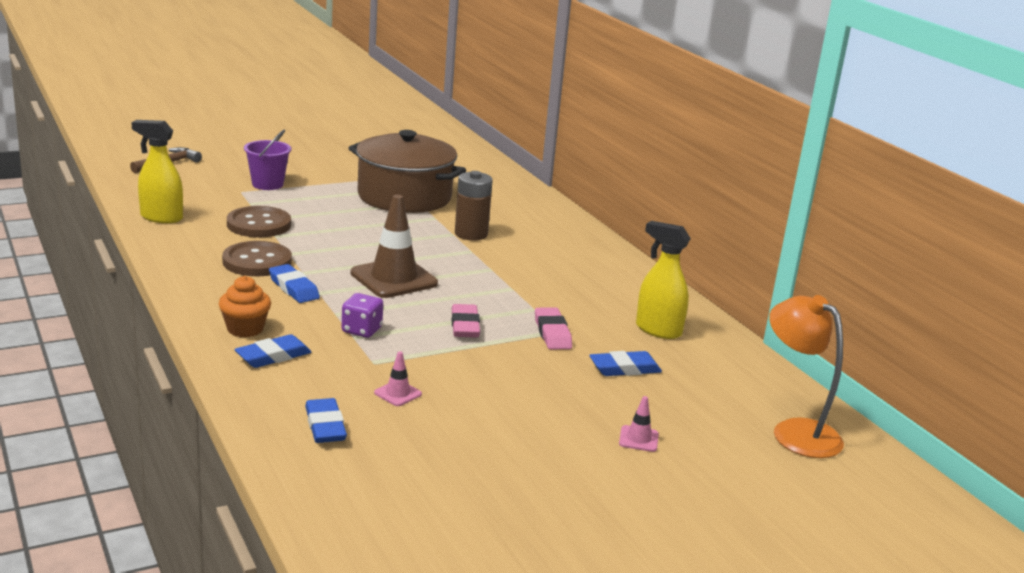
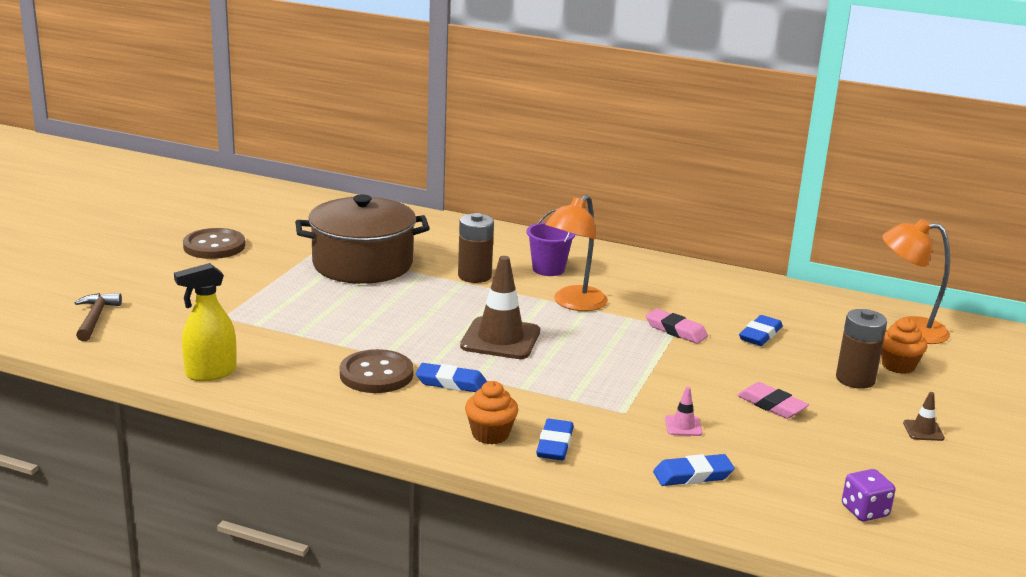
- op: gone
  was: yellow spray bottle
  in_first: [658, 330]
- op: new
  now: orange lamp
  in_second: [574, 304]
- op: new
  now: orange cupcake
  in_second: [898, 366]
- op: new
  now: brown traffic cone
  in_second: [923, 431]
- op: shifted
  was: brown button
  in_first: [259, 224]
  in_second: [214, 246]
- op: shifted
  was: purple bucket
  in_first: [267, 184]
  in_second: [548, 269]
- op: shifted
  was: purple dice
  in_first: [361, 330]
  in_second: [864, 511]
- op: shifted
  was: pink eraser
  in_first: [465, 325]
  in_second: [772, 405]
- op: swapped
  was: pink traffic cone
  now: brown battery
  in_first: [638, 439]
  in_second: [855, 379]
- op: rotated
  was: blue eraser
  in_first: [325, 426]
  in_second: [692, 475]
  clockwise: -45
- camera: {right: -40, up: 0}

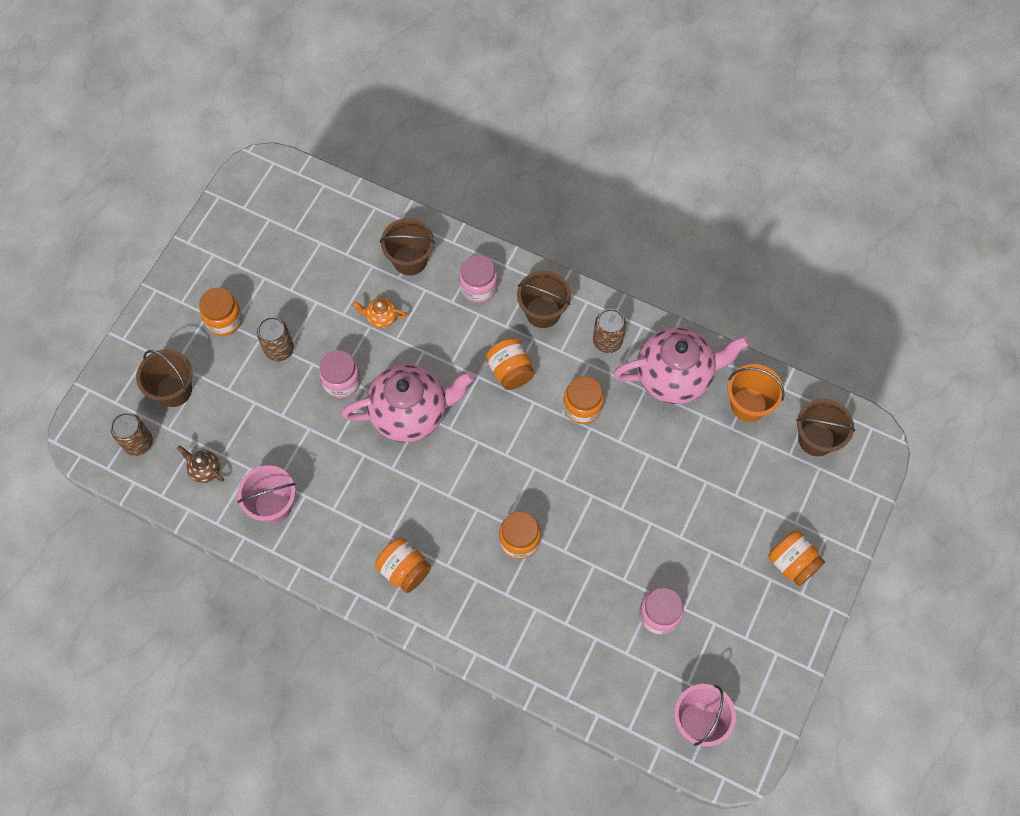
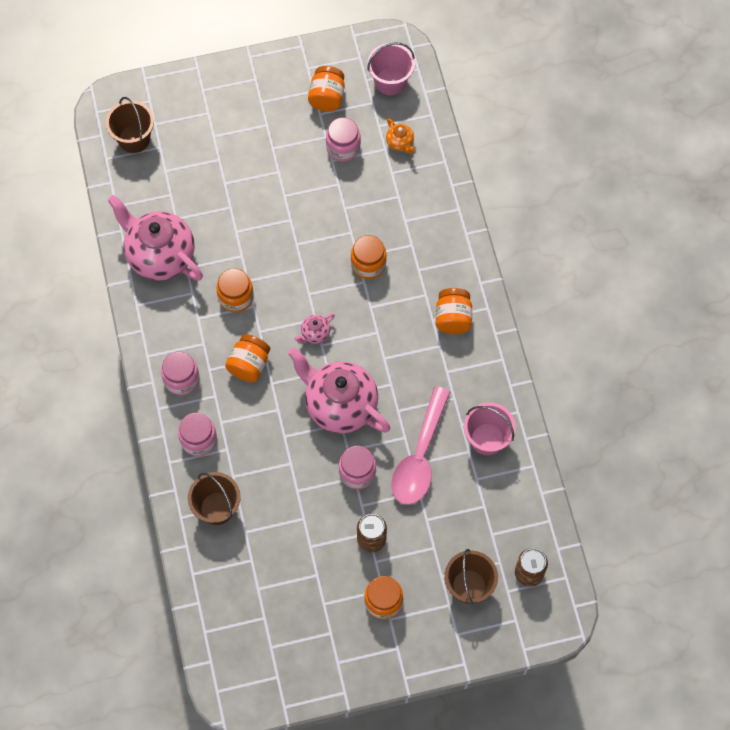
- op: gone
  was: brown teapot
  in_first: [205, 470]
- op: gone
  was: brown can
  in_first: [607, 341]
- op: gone
  was: orange bucket
  in_first: [748, 405]
- op: new
  now: pink teapot
  in_second: [315, 334]
- op: new
  now: pink spoon
  in_second: [419, 457]
- op: shifted
  was: orange teapot
  in_first: [381, 317]
  in_second: [400, 143]
- op: shifted
  was: orange jar
  in_first: [792, 563]
  in_second: [327, 97]
- op: swapped
  was: brown bucket
  now: pink jar
  in_first: [543, 312]
  in_second: [181, 379]
- camera: {right: -130, up: 0}

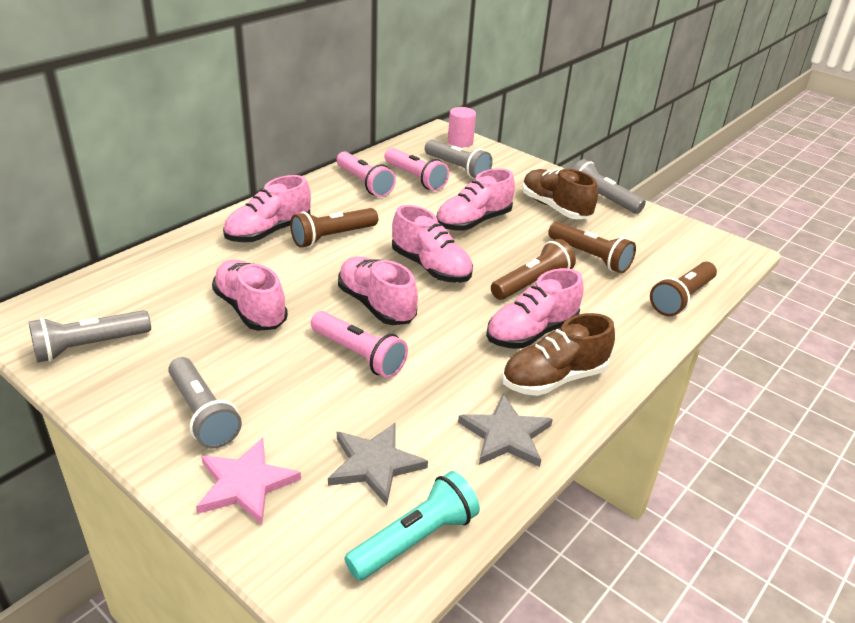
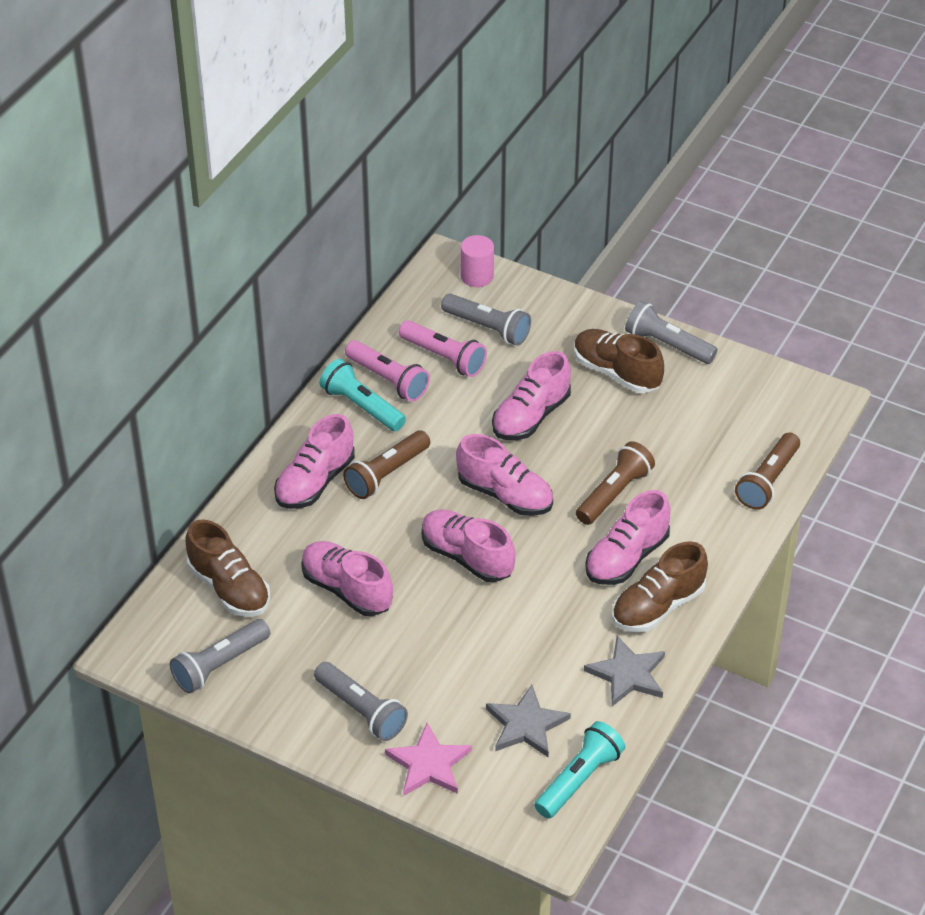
- op: gone
  was: pink flashlight
  in_first: [359, 355]
- op: gone
  was: brown flashlight
  in_first: [590, 257]
- op: new
  now: brown shoe
  in_second: [229, 588]
- op: new
  now: turquoise flashlight
  in_second: [362, 406]
- camera: {right: -10, up: 10}

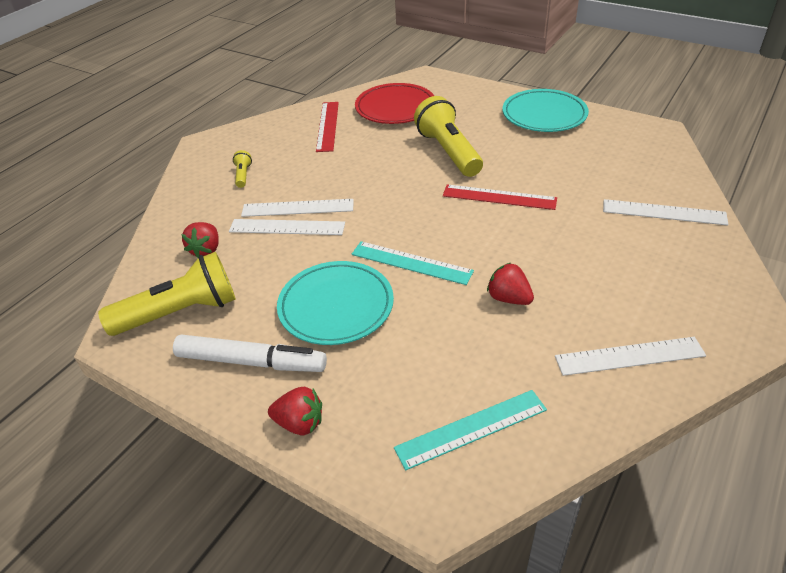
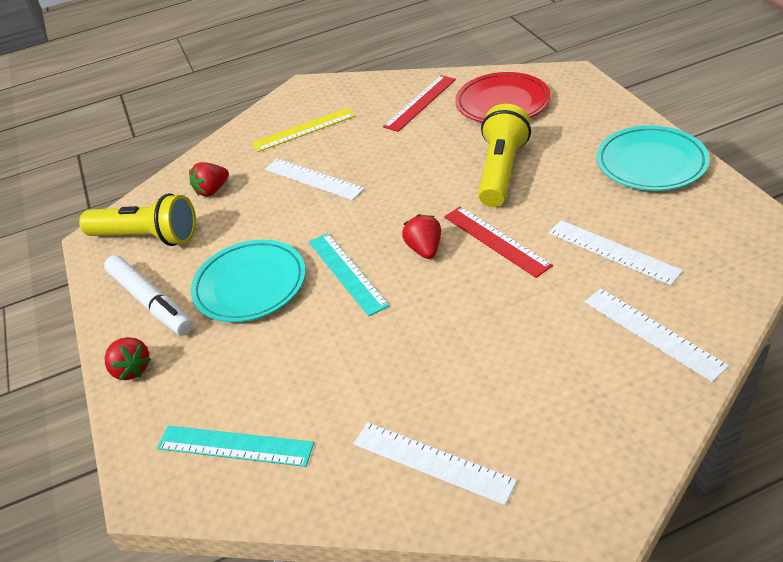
- op: shifted
  was: white ruler
  in_first: [287, 227]
  in_second: [612, 251]
- op: shifted
  was: red strawberry
  in_first: [508, 298]
  in_second: [424, 249]
- op: swapped
  was: yellow flashlight
  now: yellow ruler
  in_first: [243, 175]
  in_second: [304, 130]
- camera: {right: 40, up: 0}

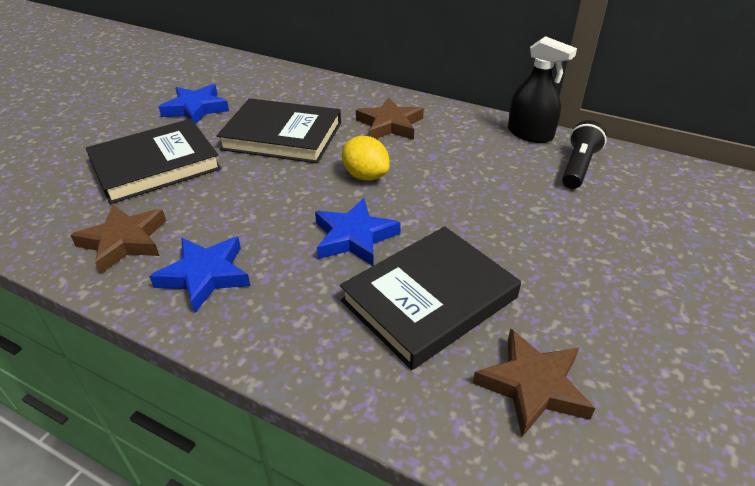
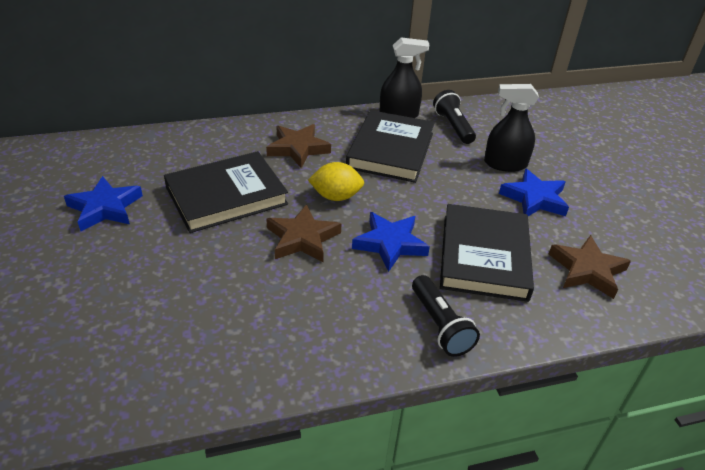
- op: new
  now: black flashlight
  in_second: [440, 325]
- op: new
  now: black spray bottle
  in_second: [505, 164]
- op: shifted
  was: brown star
  in_first: [124, 241]
  in_second: [302, 238]
- op: shifted
  was: black book
  in_first: [155, 165]
  in_second: [390, 150]
- op: shifted
  was: blue star
  in_first: [205, 275]
  in_second: [534, 198]
- camera: {right: -45, up: 0}

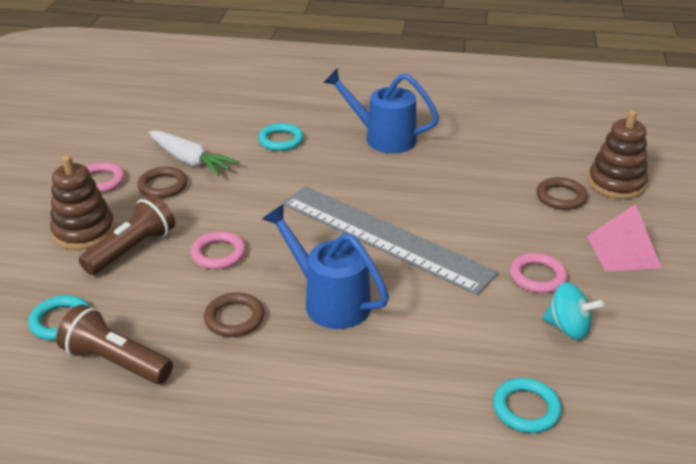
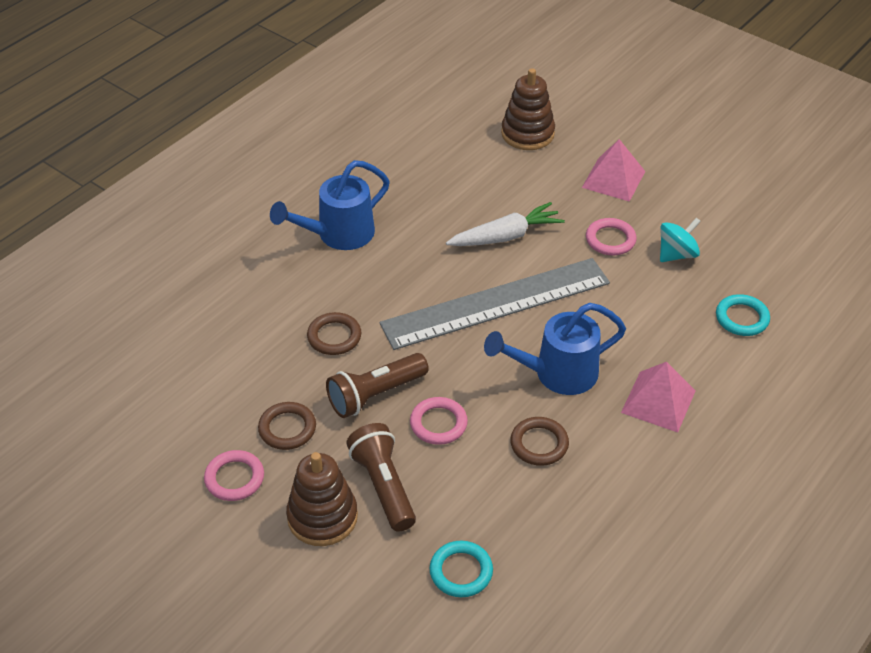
- op: gone
  was: turquoise ring
  in_first: [281, 140]
- op: new
  now: pink pyramid
  in_second: [658, 401]
- op: shifted
  was: brown flashlight
  in_first: [116, 362]
  in_second: [375, 395]
- op: shifted
  was: white carrot
  in_first: [190, 161]
  in_second: [506, 236]
- op: shifted
  was: brown ring
  in_first: [561, 197]
  in_second: [334, 337]
- camera: {right: -60, up: 10}

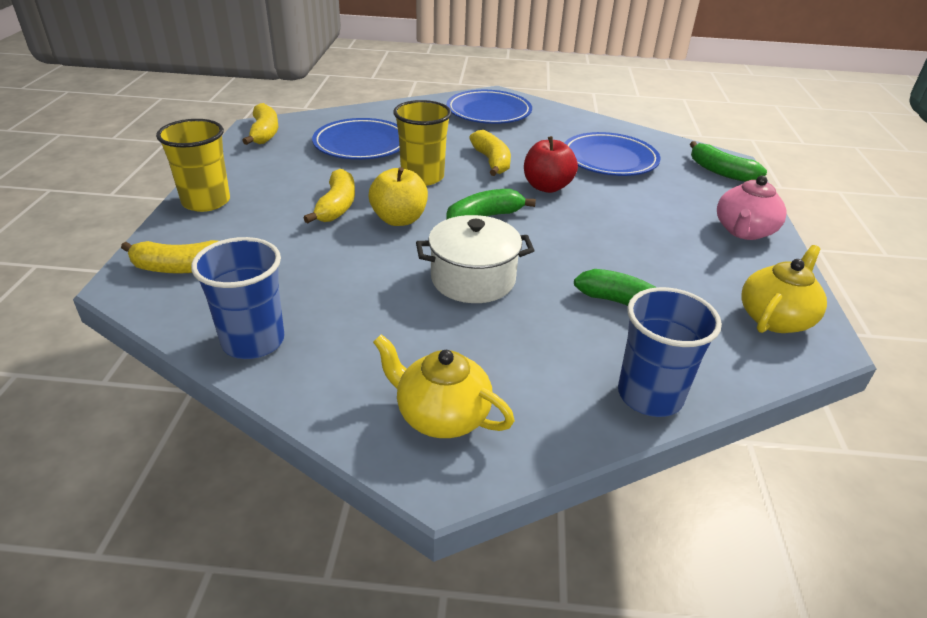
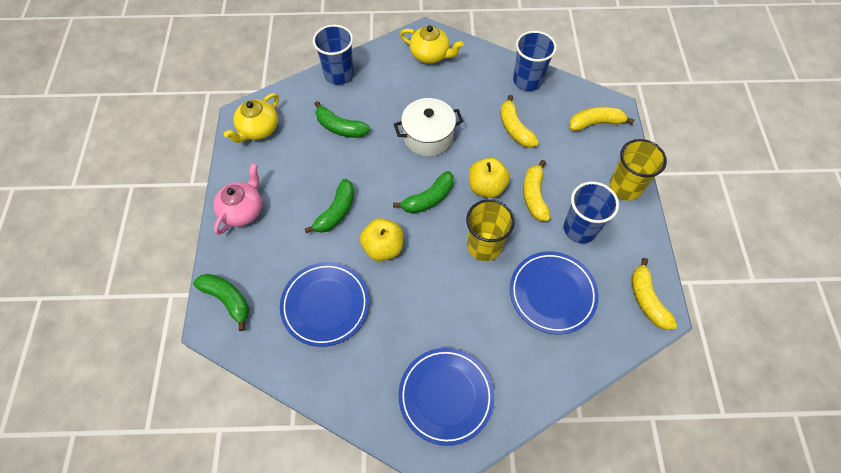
- op: new
  now: green banana
  in_second: [336, 212]
- op: new
  now: blue cup
  in_second: [580, 229]
- op: shifted
  was: yellow banana
  in_first: [492, 162]
  in_second: [514, 128]
- op: repainted
  was: red apple
  now: yellow apple
  in_first: [547, 187]
  in_second: [383, 248]
- camera: {right: 175, up: 25}

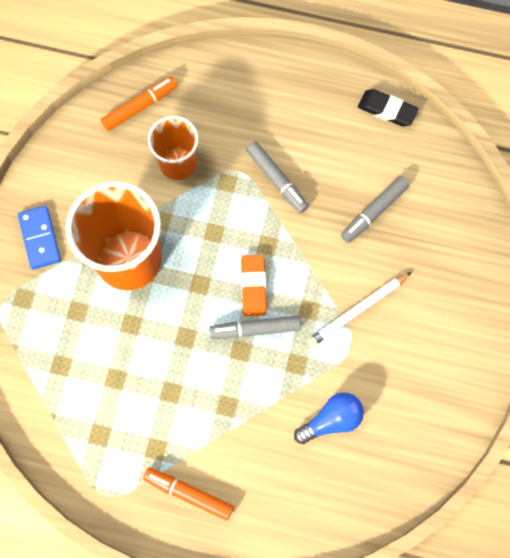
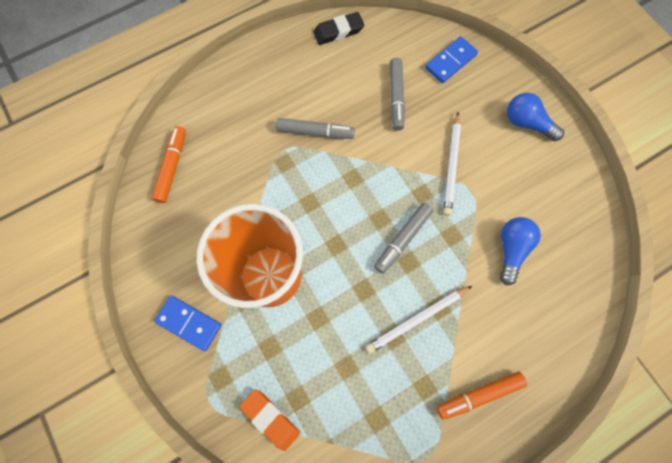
- op: gone
  was: orange cup
  in_first: [178, 163]
- op: new
  now: white pencil
  in_second: [417, 319]
- op: new
  now: blue domino
  in_second: [450, 61]
- op: new
  now: blue light bulb
  in_second: [526, 123]
- op: shifted
  was: orange eraser
  in_first: [253, 286]
  in_second: [270, 418]
- camera: {right: -45, up: 0}

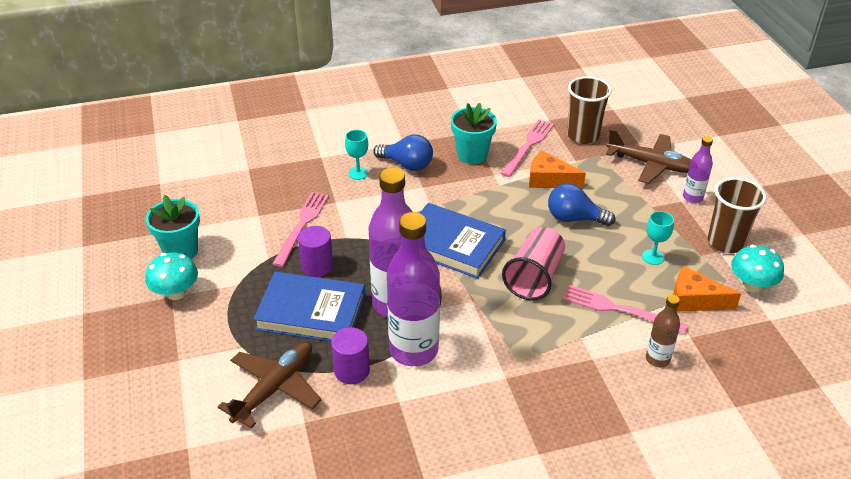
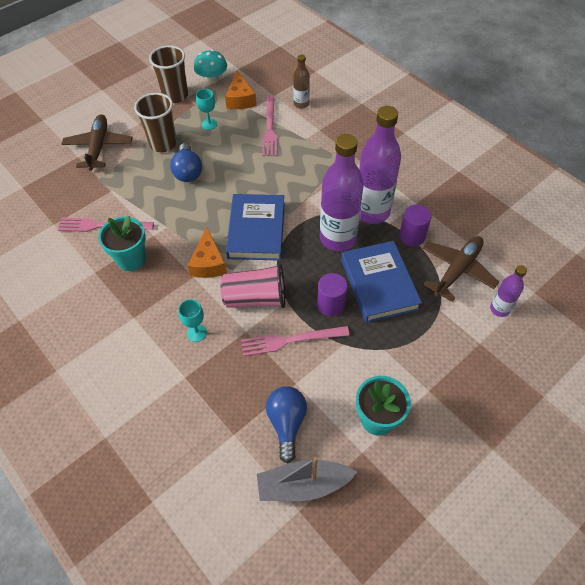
- op: gone
  was: turquoise mushroom
  in_first: [176, 293]
- op: new
  now: grey boat
  in_second: [303, 485]
- op: shifted
  was: blue light bulb
  in_first: [407, 164]
  in_second: [287, 423]
- op: shifted
  was: pink cup
  in_first: [534, 277]
  in_second: [255, 298]
- op: shifted
  was: orange cheese
  in_first: [549, 180]
  in_second: [208, 263]
- op: shifted
  was: brown cup
  in_first: [583, 135]
  in_second: [163, 144]
- op: shifted
  was: purple bottle
  in_first: [692, 197]
  in_second: [499, 309]
- op: rotated
  was: brown plane
  in_first: [274, 388]
  in_second: [457, 270]
  clockwise: 120
- camera: {right: -115, up: 15}

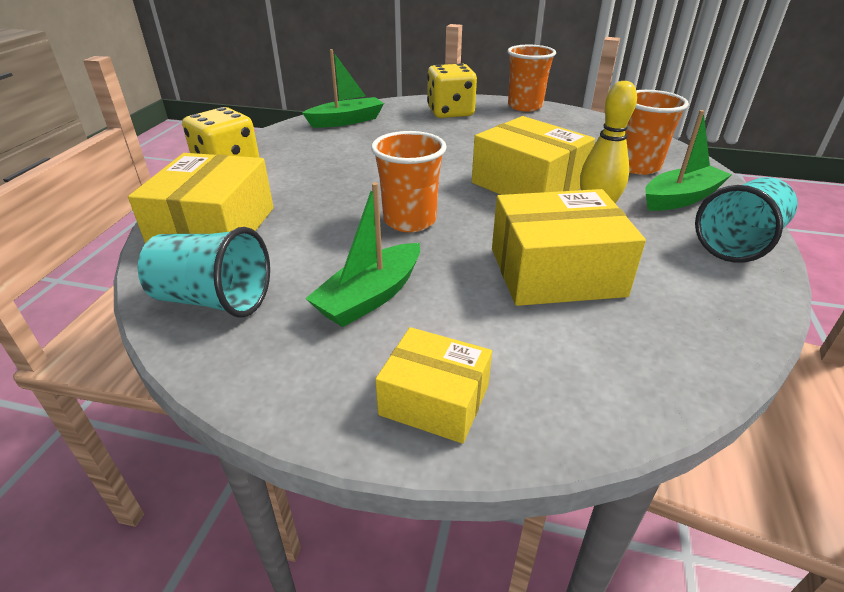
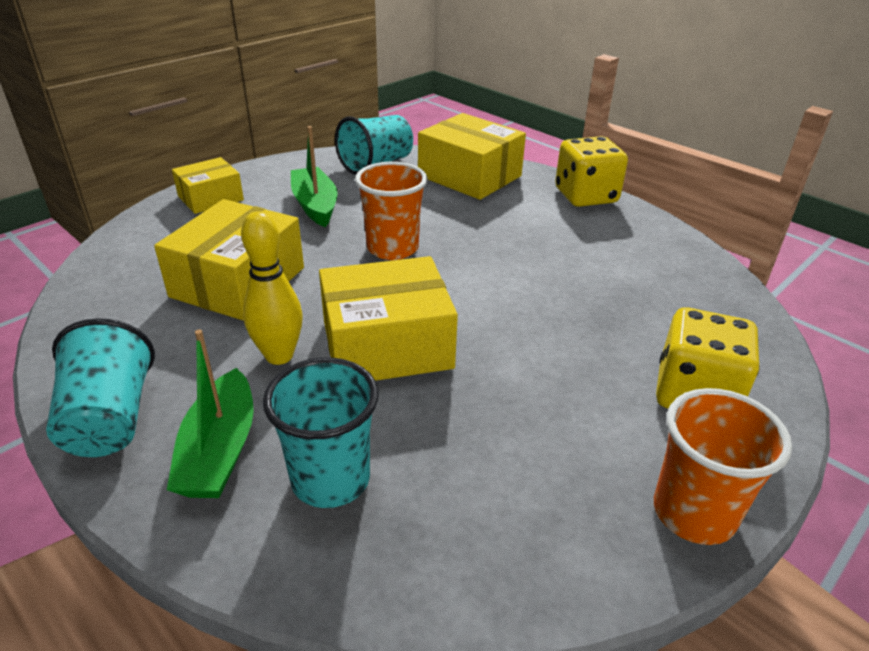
- op: gone
  was: green boat
  in_first: [346, 121]
- op: repainted
  was: orange cup
  now: turquoise cup
  in_first: [637, 166]
  in_second: [330, 479]
- camera: {right: 120, up: 0}

